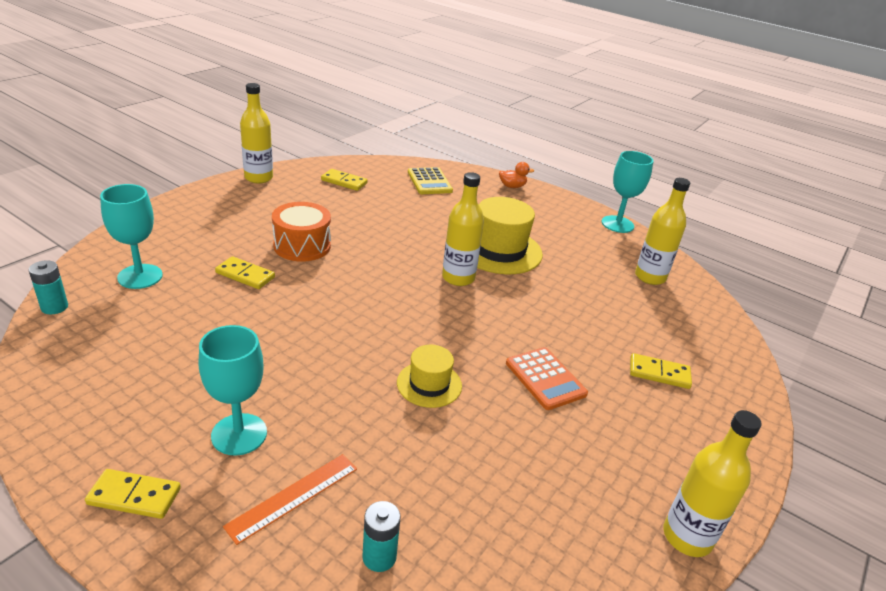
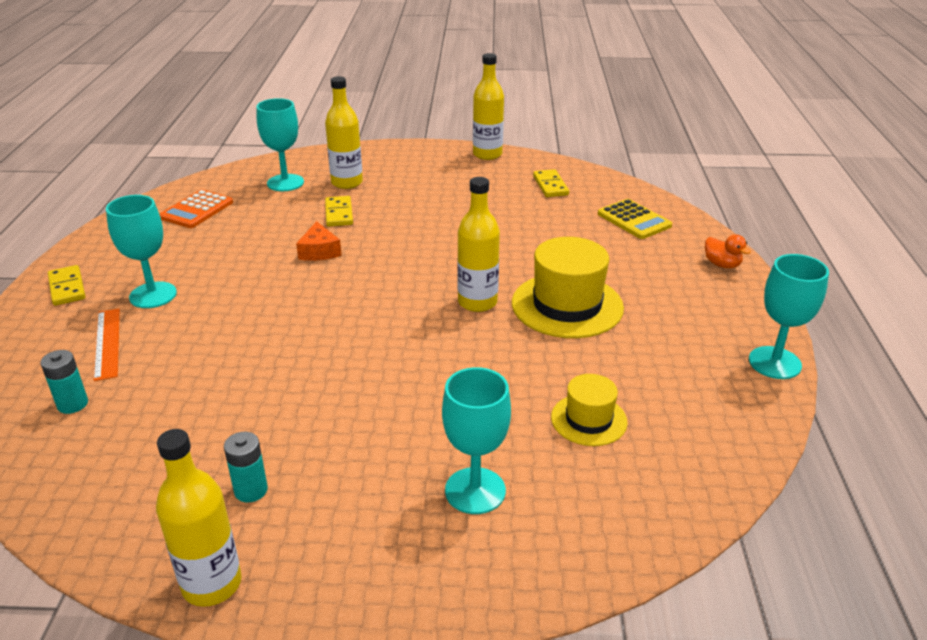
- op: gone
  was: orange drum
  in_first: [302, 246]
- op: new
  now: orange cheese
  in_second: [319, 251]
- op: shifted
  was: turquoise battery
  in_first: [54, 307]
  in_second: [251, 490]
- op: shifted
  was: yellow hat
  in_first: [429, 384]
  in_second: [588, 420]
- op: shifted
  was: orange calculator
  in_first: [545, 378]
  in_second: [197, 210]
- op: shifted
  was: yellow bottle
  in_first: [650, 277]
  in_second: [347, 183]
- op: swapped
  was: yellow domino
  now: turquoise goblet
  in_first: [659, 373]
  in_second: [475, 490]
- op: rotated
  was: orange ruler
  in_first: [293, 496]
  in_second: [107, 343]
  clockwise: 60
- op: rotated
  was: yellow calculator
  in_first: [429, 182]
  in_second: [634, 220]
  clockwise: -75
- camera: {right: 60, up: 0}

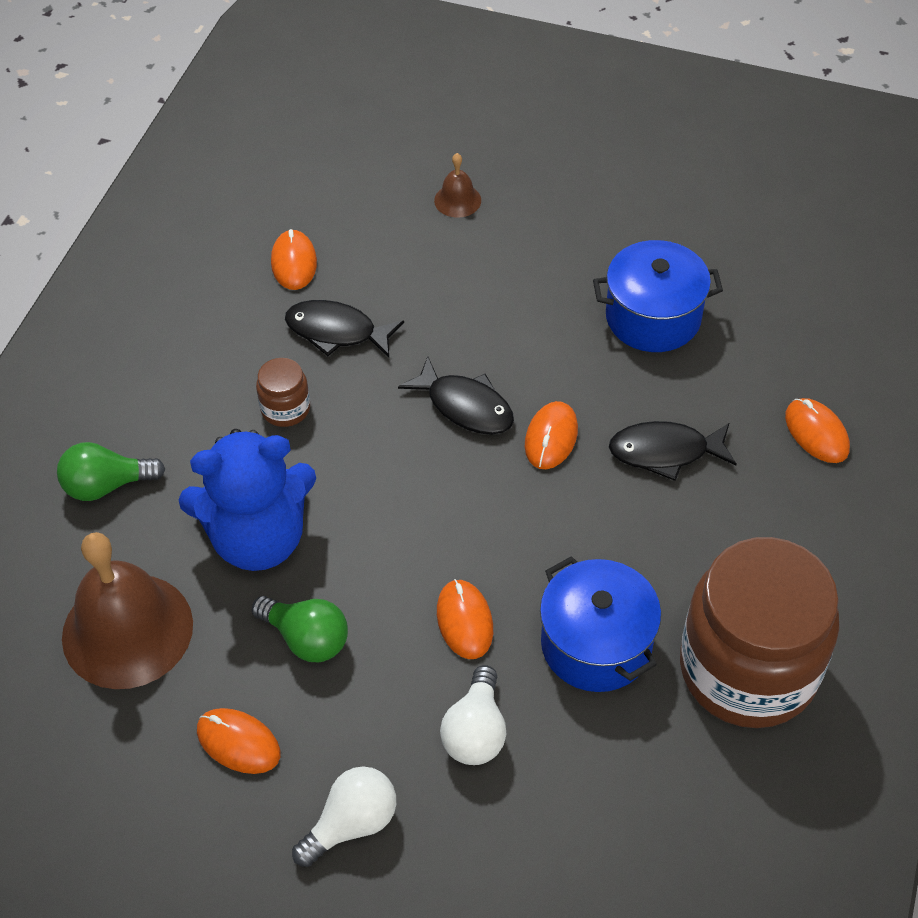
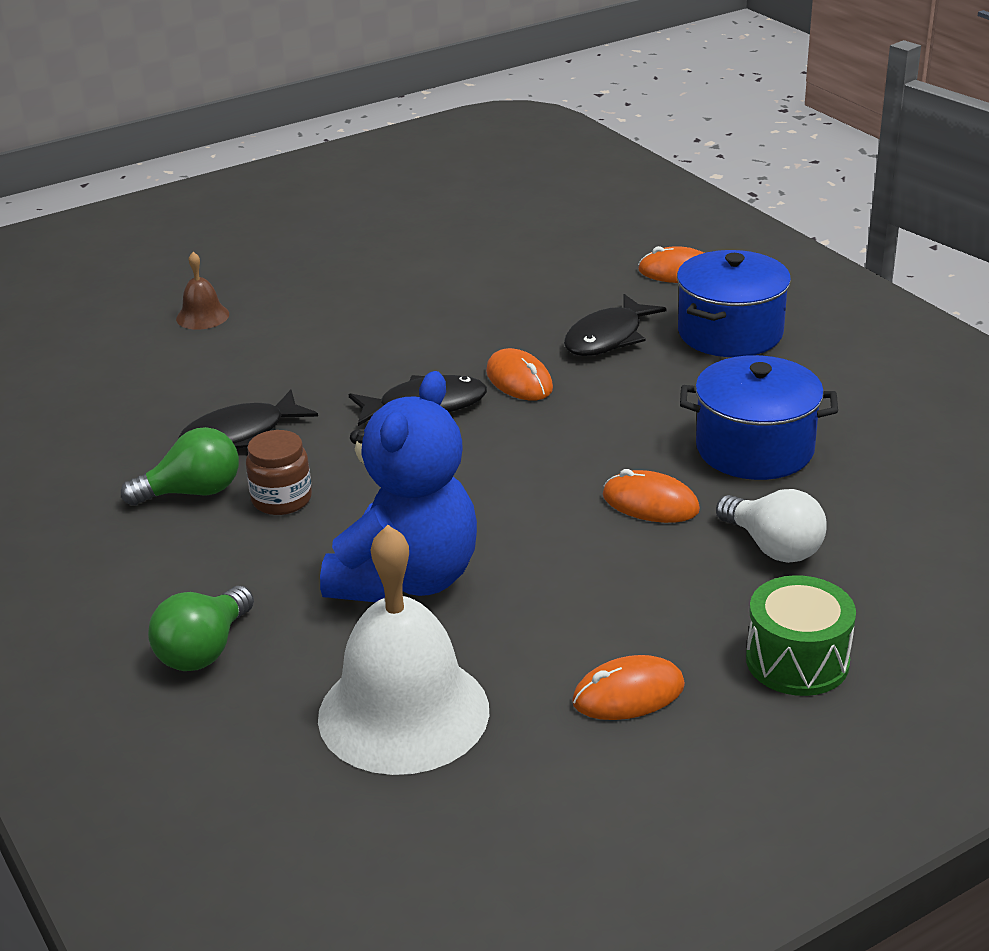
- op: gone
  was: orange mouse
  in_first: [294, 262]
- op: gone
  was: brown jar
  in_first: [748, 669]
- op: shifted
  was: green light bulb
  in_first: [306, 638]
  in_second: [193, 492]
- op: shifted
  was: blue pot
  in_first: [653, 317]
  in_second: [730, 333]
- op: swapped
  was: white light bulb
  now: green drum
  in_first: [352, 824]
  in_second: [797, 661]
- op: repainted
  was: brown bell
  now: white bell
  in_first: [127, 630]
  in_second: [403, 713]
- camera: {right: -50, up: -20}

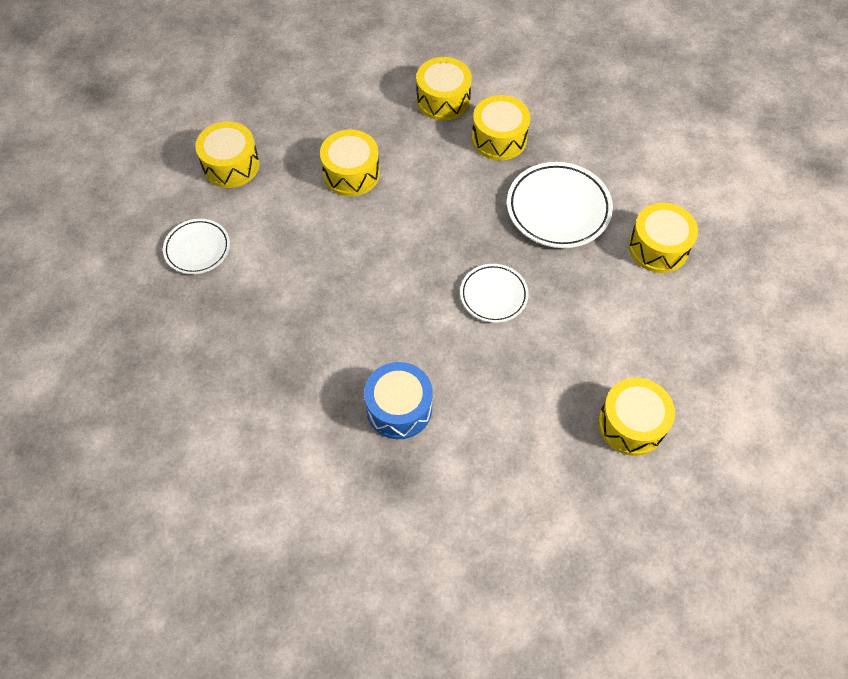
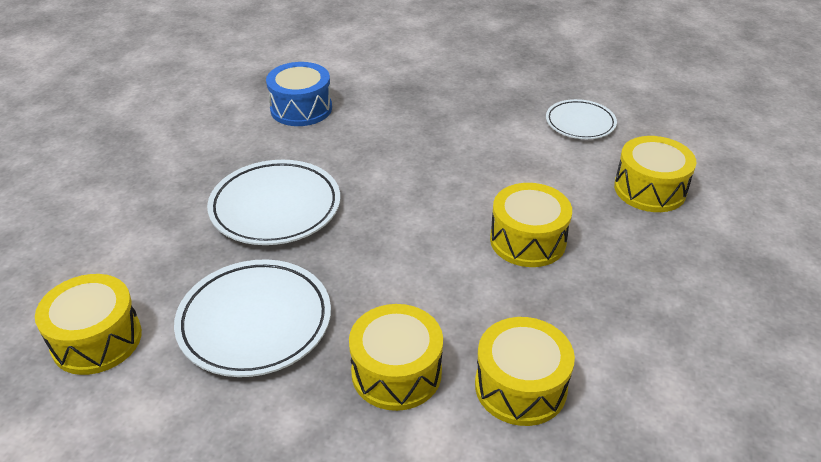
- op: gone
  was: yellow drum
  in_first: [631, 424]
- op: scaled
  was: white plate
  in_first: [493, 295]
  in_second: [275, 208]
  ratio: 1.63
- camera: {right: 145, up: -20}

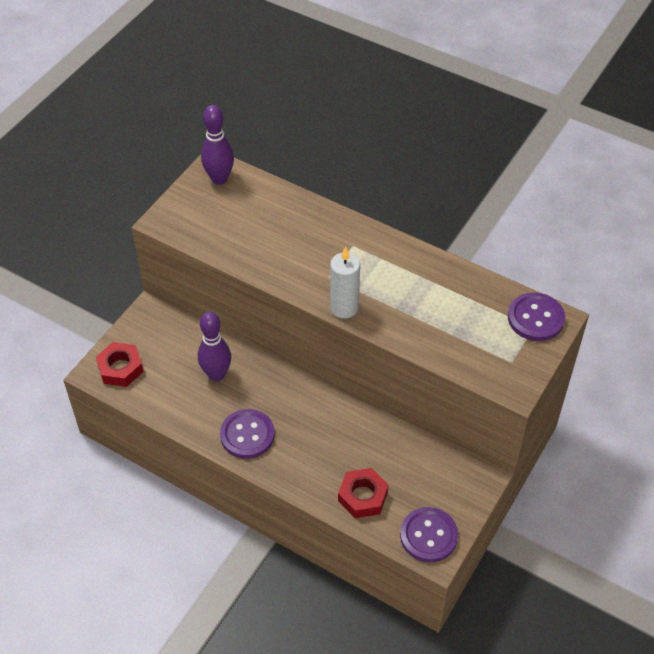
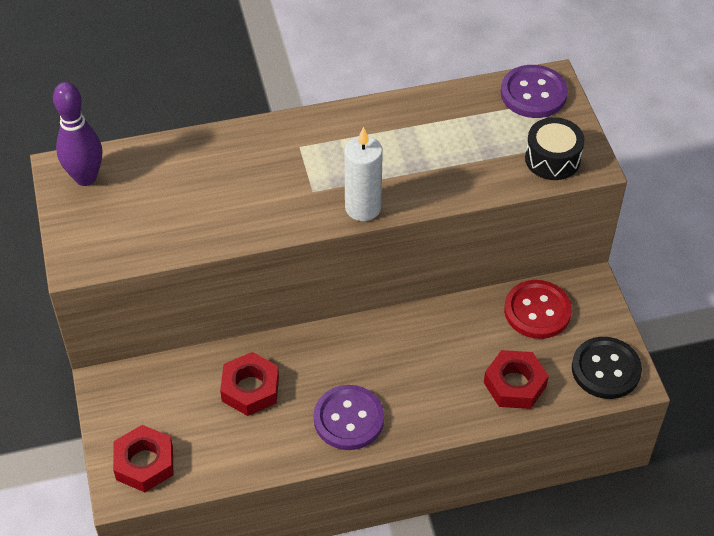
- op: new
  now: red button
  in_second: [537, 311]
- op: new
  now: black drum
  in_second: [552, 159]
- op: swapped
  was: purple bowling pin
  now: red nut
  in_first: [216, 374]
  in_second: [250, 389]
- op: repainted
  was: purple button
  now: black button
  in_first: [428, 536]
  in_second: [606, 369]
- camera: {right: -45, up: 0}

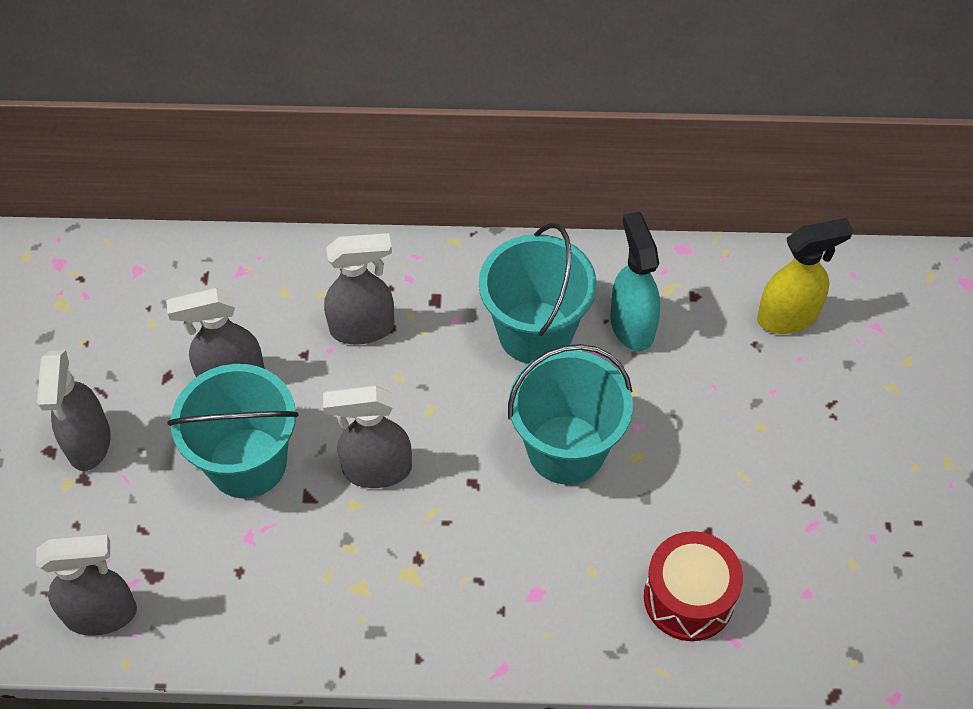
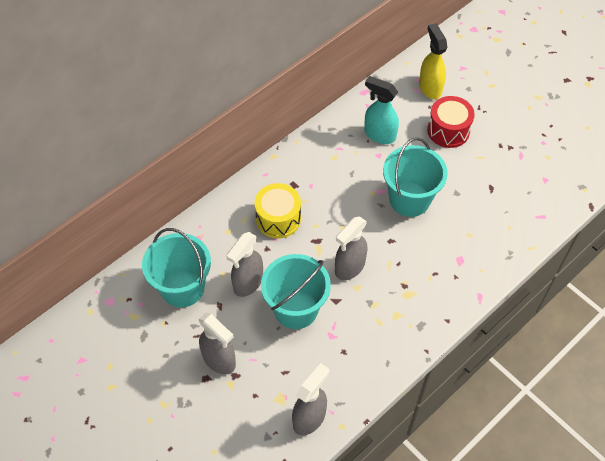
- op: shifted
  was: turquoise bucket
  in_first: [535, 332]
  in_second: [182, 288]
- op: shifted
  was: red drum
  in_first: [688, 598]
  in_second: [448, 130]
- op: swapped
  was: grey spray bottle
  now: yellow drum
  in_first: [363, 328]
  in_second: [278, 219]
- op: rotated
  was: yellow spray bottle
  in_first: [788, 317]
  in_second: [430, 87]
  clockwise: -45
- camera: {right: -45, up: 0}

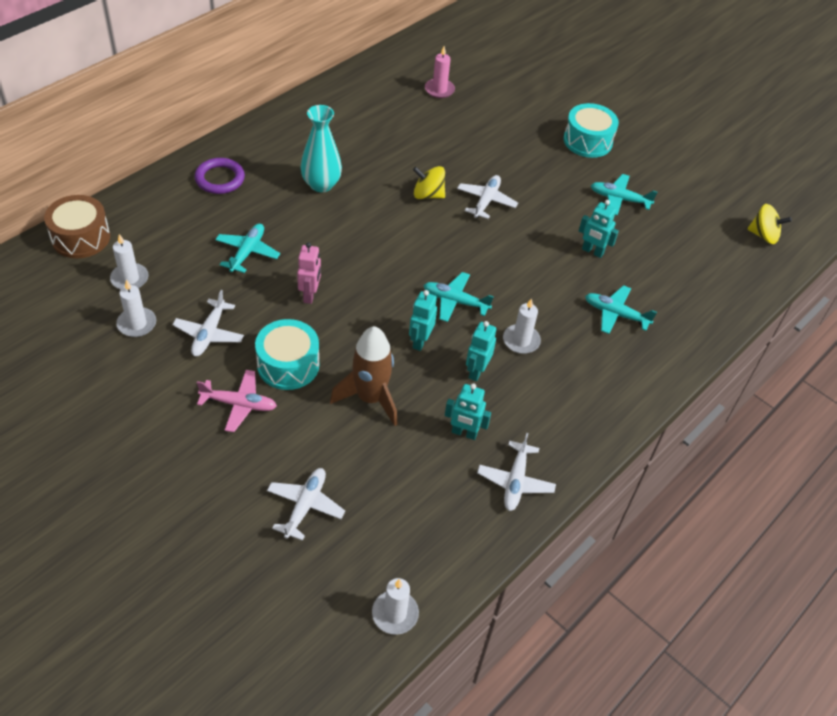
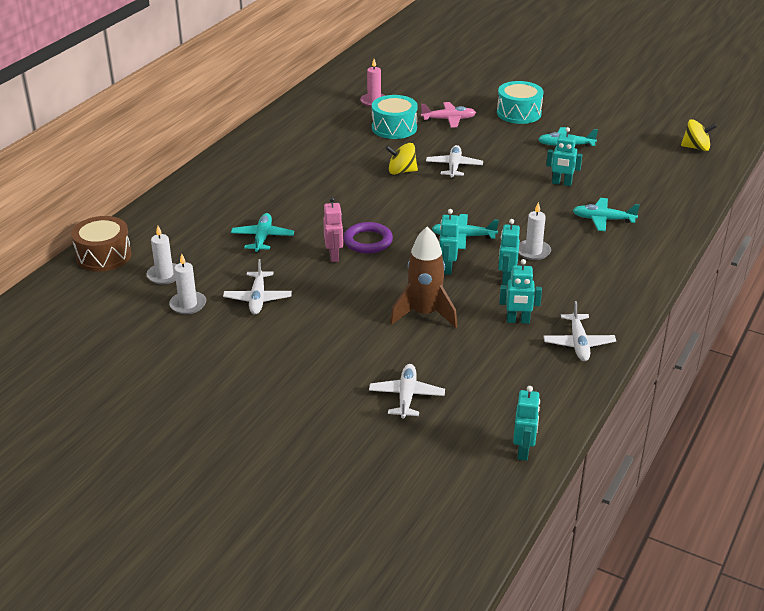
- op: gone
  was: turquoise vase
  in_first: [321, 184]
- op: shifted
  was: purple ring
  in_first: [220, 179]
  in_second: [368, 241]
- op: shifted
  was: pink plane
  in_first: [239, 404]
  in_second: [449, 119]
- op: shifted
  was: turquoise drum
  in_first: [288, 365]
  in_second: [394, 128]
- op: swapped
  was: white candle
  now: turquoise robot
  in_first: [395, 614]
  in_second: [523, 451]
- camera: {right: -10, up: -15}

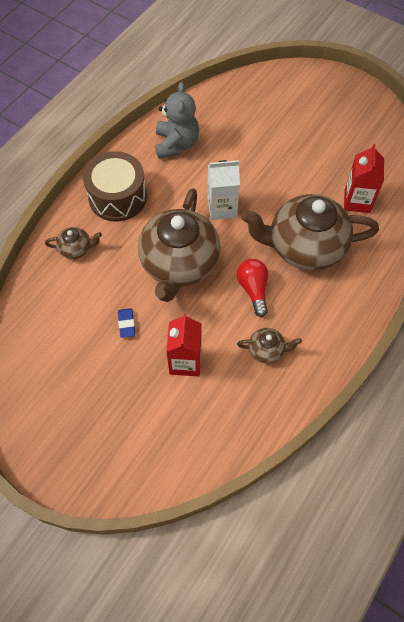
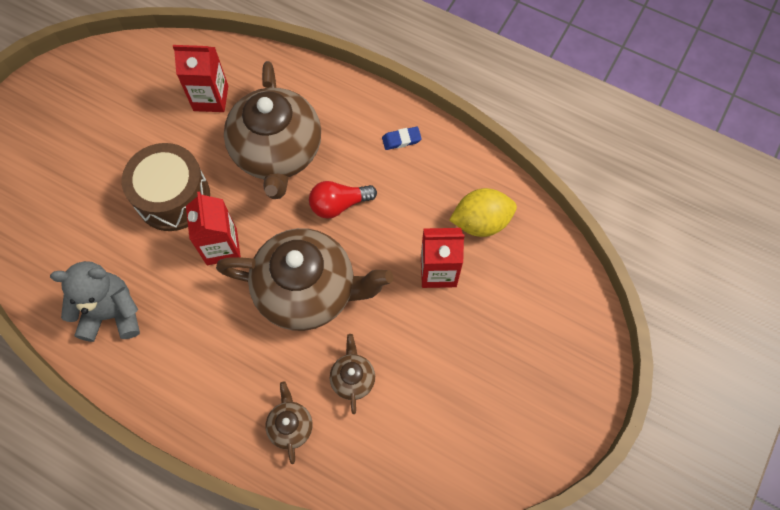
- op: new
  now: yellow lemon
  in_second: [481, 222]
- op: shifted
  was: brown drum
  in_first: [117, 197]
  in_second: [173, 197]
- op: shifted
  was: blue eraser
  in_first: [126, 324]
  in_second: [401, 140]
- op: shifted
  was: brown teapot
  in_first: [267, 350]
  in_second: [353, 378]
- op: repainted
  was: white carton
  now: red carton
  in_first: [222, 208]
  in_second: [221, 247]
- camera: {right: -95, up: 5}

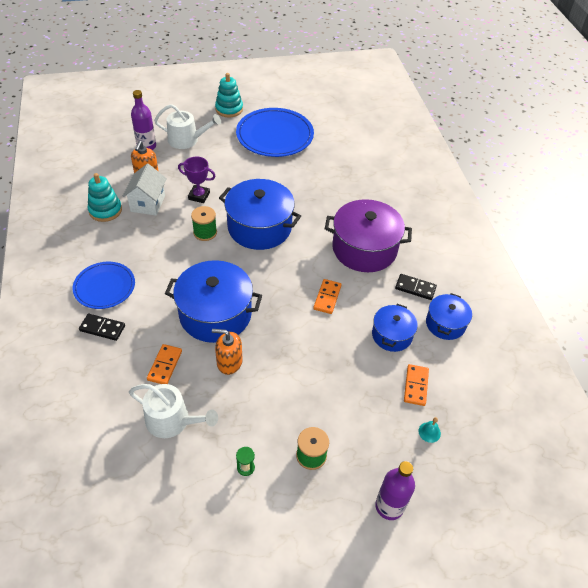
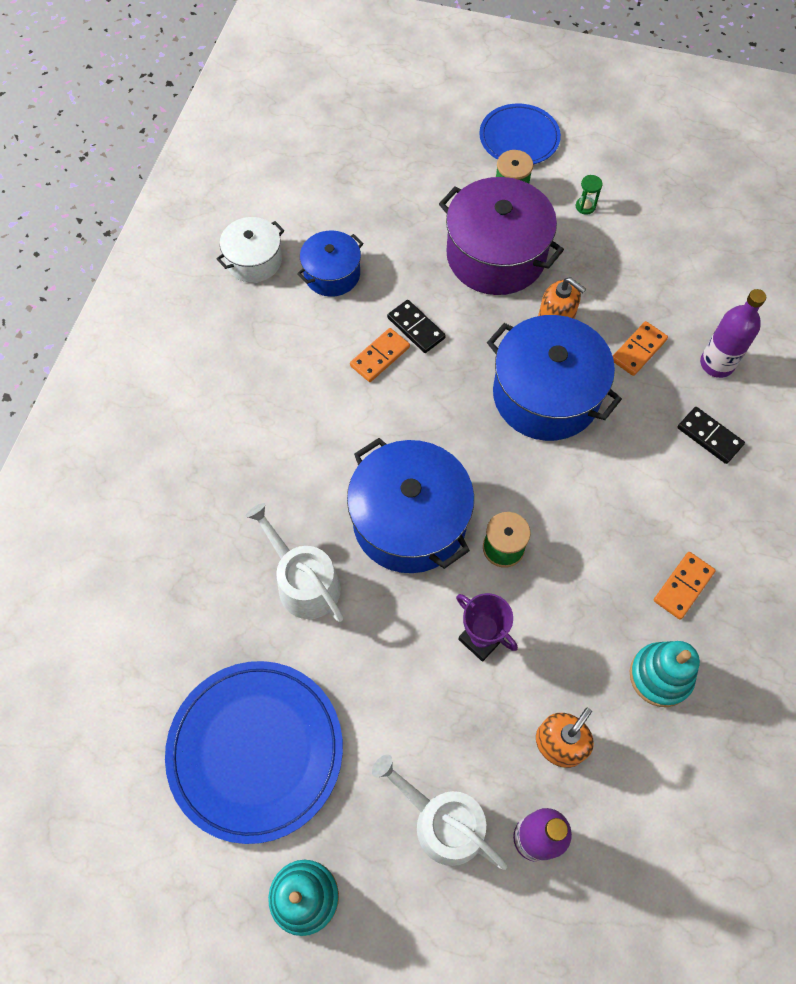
- op: gone
  was: white house
  in_first: [148, 203]
- op: gone
  was: turquoise bell
  in_first: [429, 432]
- op: shifted
  was: blue plate
  in_first: [104, 287]
  in_second: [519, 138]
- op: shifted
  was: white watering can
  in_first: [172, 421]
  in_second: [303, 581]
- op: shifted
  was: purple pot
  in_first: [364, 248]
  in_second: [495, 256]
- op: shifted
  was: purple bottle
  in_first: [389, 506]
  in_second: [716, 364]
- op: shifted
  was: black domino
  in_first: [415, 288]
  in_second: [416, 328]
- op: shifted
  was: orange domino
  in_first: [416, 386]
  in_second: [683, 586]
- op: repainted
  was: blue pot
  now: white pot
  in_first: [445, 324]
  in_second: [254, 260]
- camera: {right: -150, up: 15}

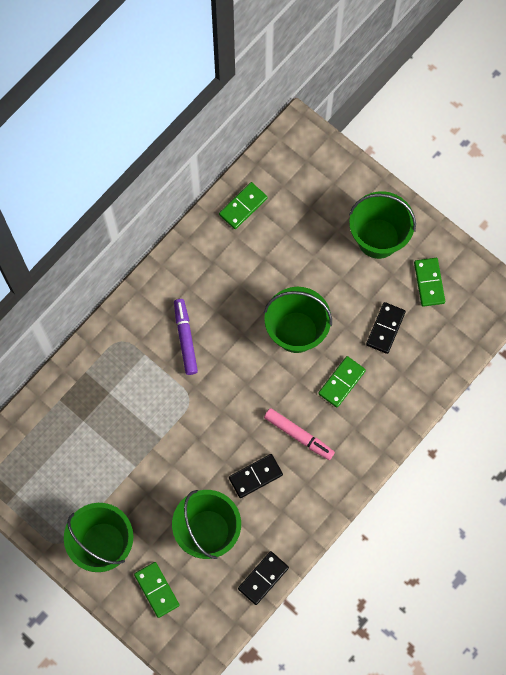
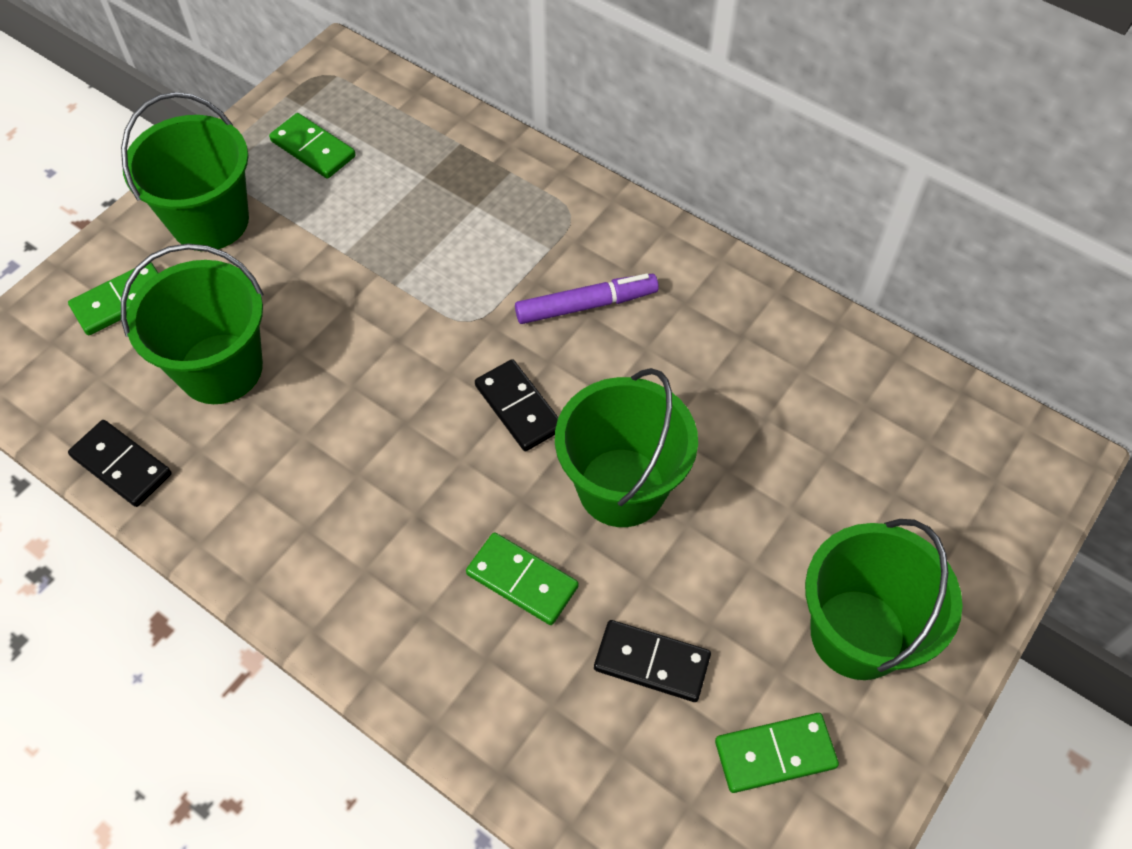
- op: gone
  was: pink marker
  in_first: [299, 435]
- op: shifted
  was: green domino
  in_first: [243, 206]
  in_second: [313, 149]
- op: shifted
  was: black domino
  in_first: [255, 476]
  in_second: [518, 407]
- camera: {right: 85, up: -15}

